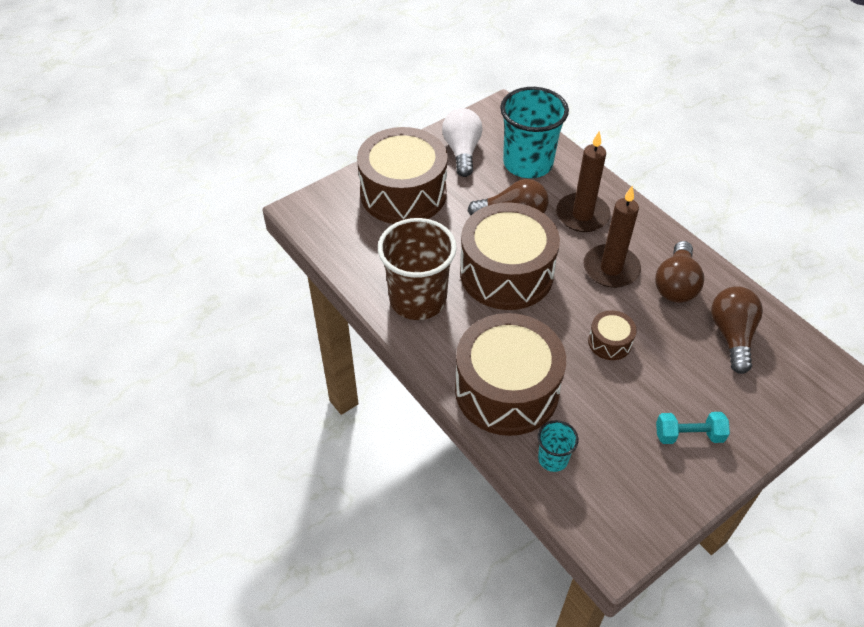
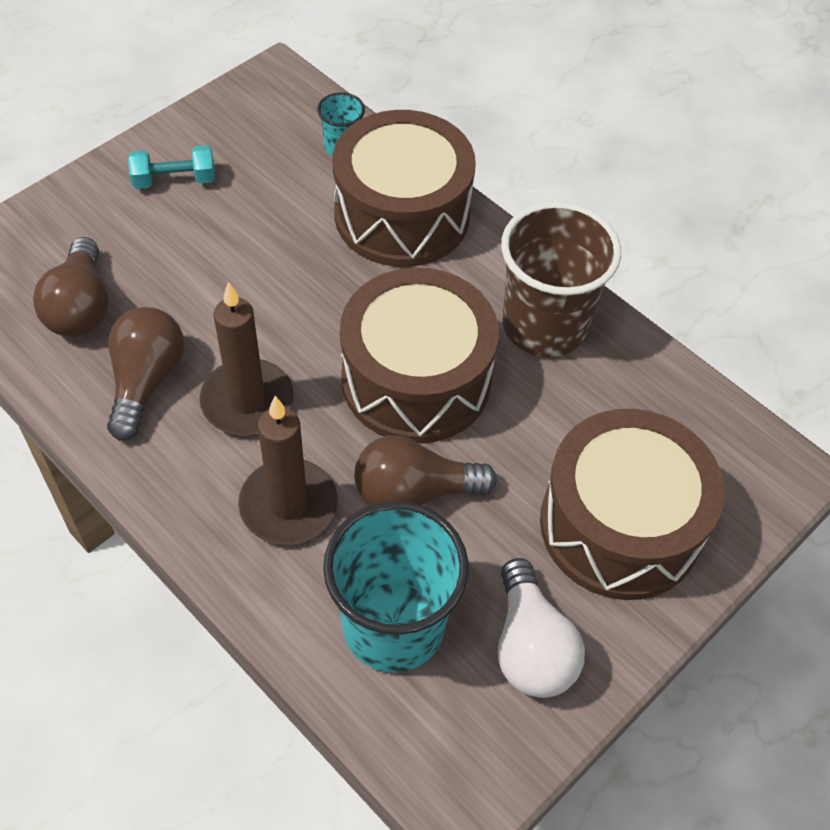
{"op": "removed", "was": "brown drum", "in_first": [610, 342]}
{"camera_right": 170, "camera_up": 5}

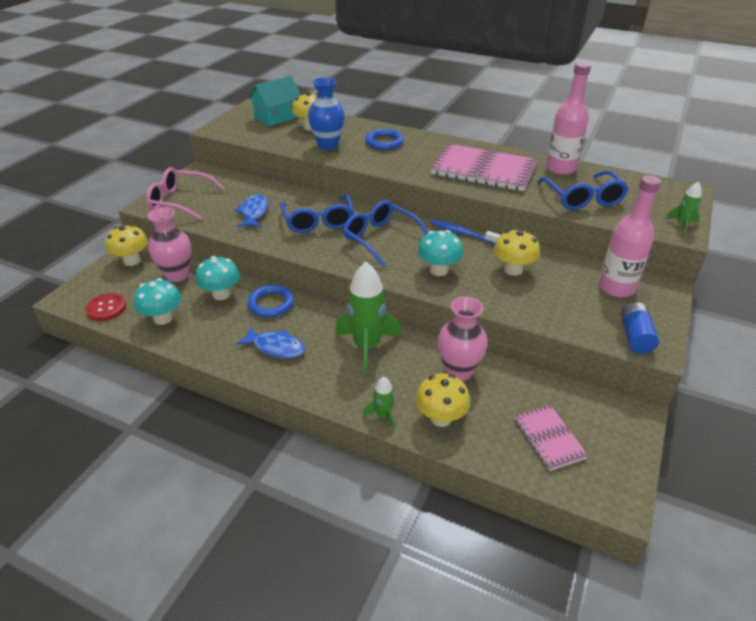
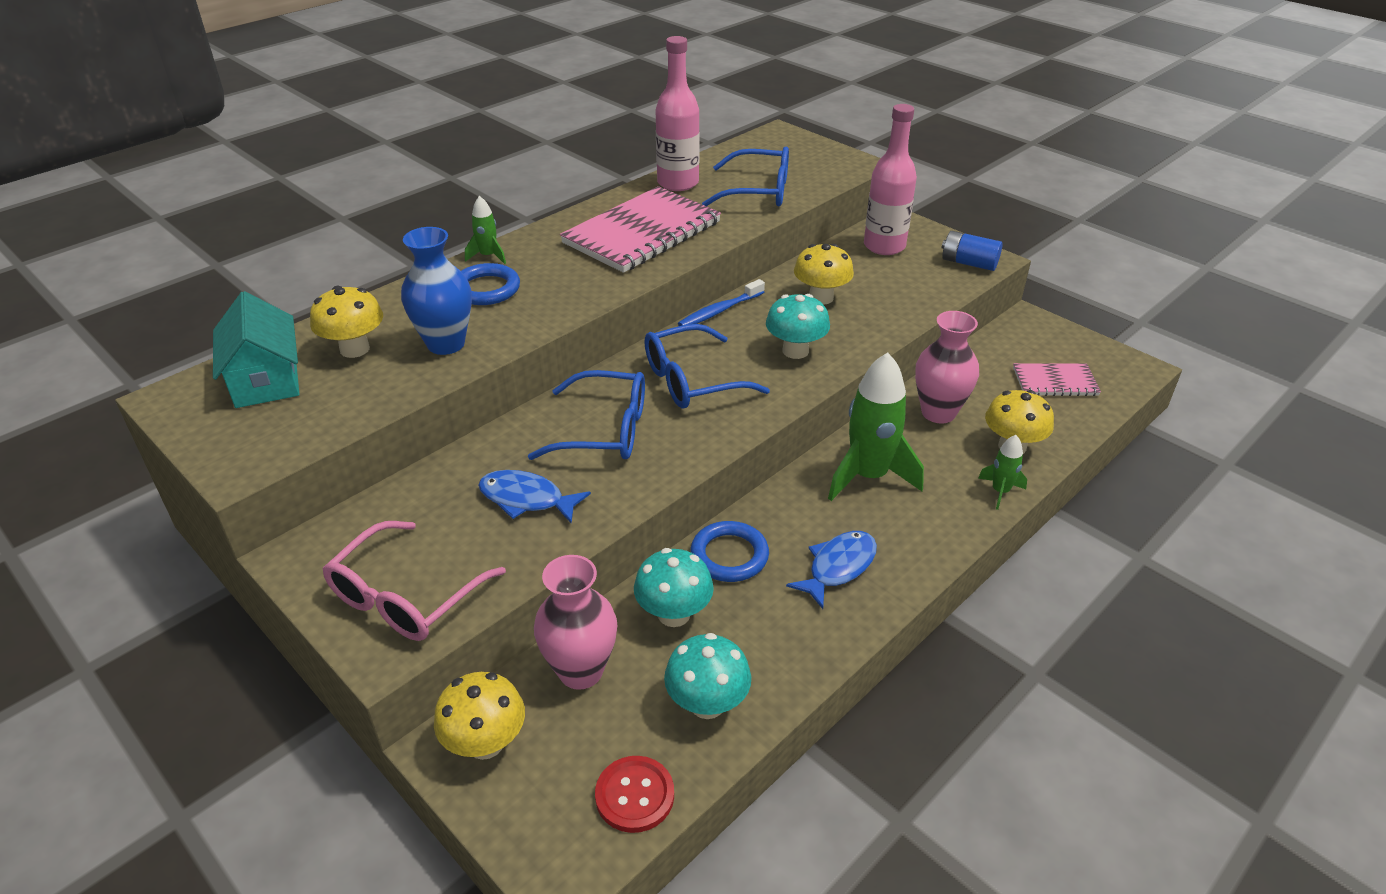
{"op": "moved", "was": "green rocket", "in_first": [681, 225], "in_second": [488, 256]}
{"camera_right": -70, "camera_up": 0}

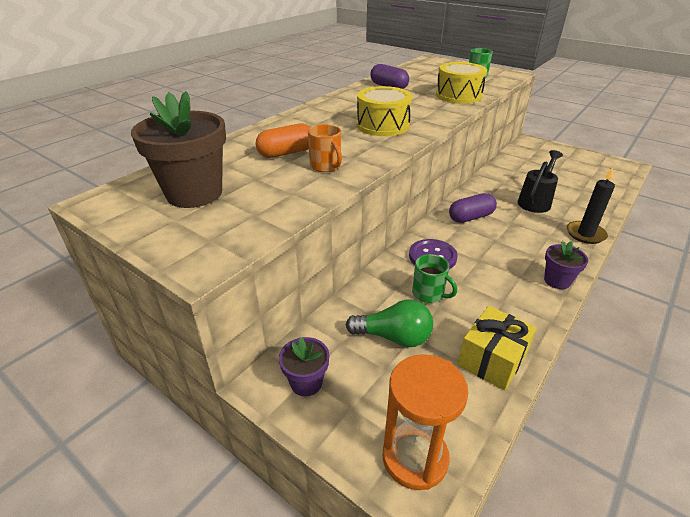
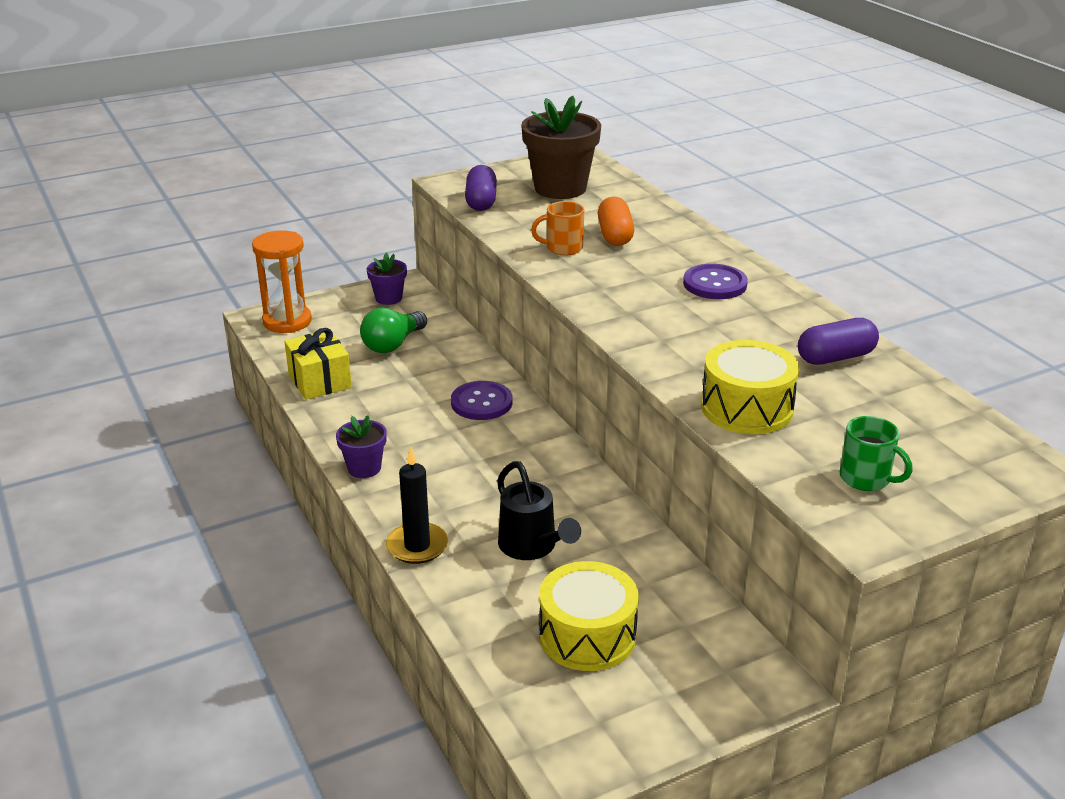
{"op": "removed", "was": "green mug", "in_first": [429, 294]}
{"op": "added", "now": "purple button", "in_second": [715, 284]}
{"op": "moved", "was": "yellow drum", "in_first": [383, 125], "in_second": [587, 635]}
{"op": "moved", "was": "purple capsule", "in_first": [471, 217], "in_second": [481, 201]}
{"camera_right": 115, "camera_up": -5}

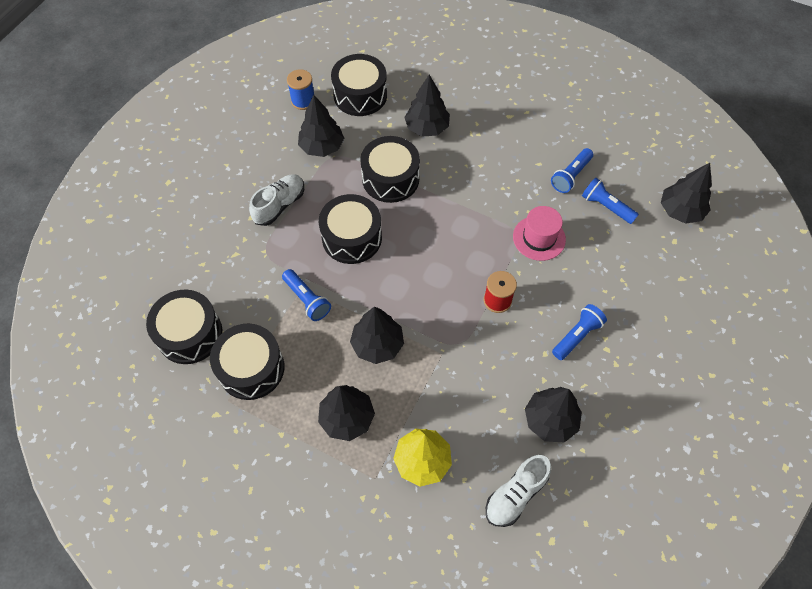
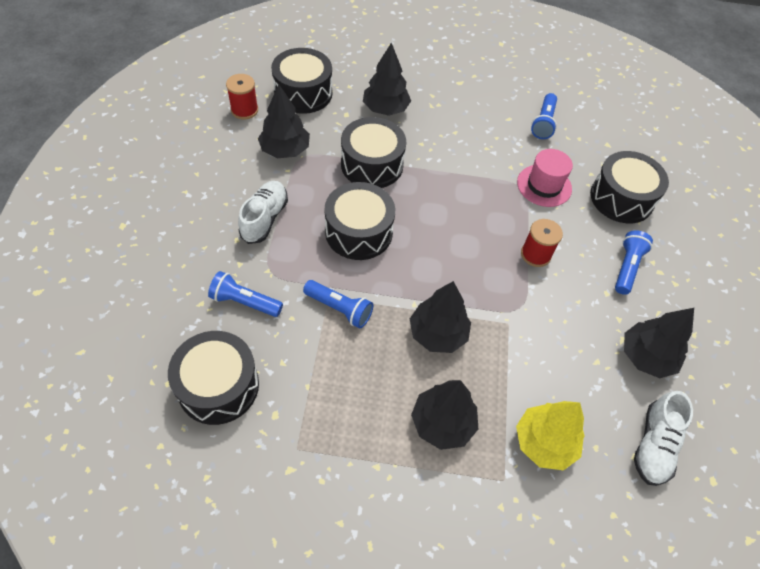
{"op": "removed", "was": "black tree", "in_first": [680, 211]}
{"op": "moved", "was": "black drum", "in_first": [251, 368], "in_second": [621, 198]}
{"op": "moved", "was": "blue flashlight", "in_first": [606, 206], "in_second": [244, 302]}
{"op": "recoloured", "was": "blue spool", "now": "red spool", "in_first": [303, 101], "in_second": [244, 110]}
{"camera_right": -25, "camera_up": -5}

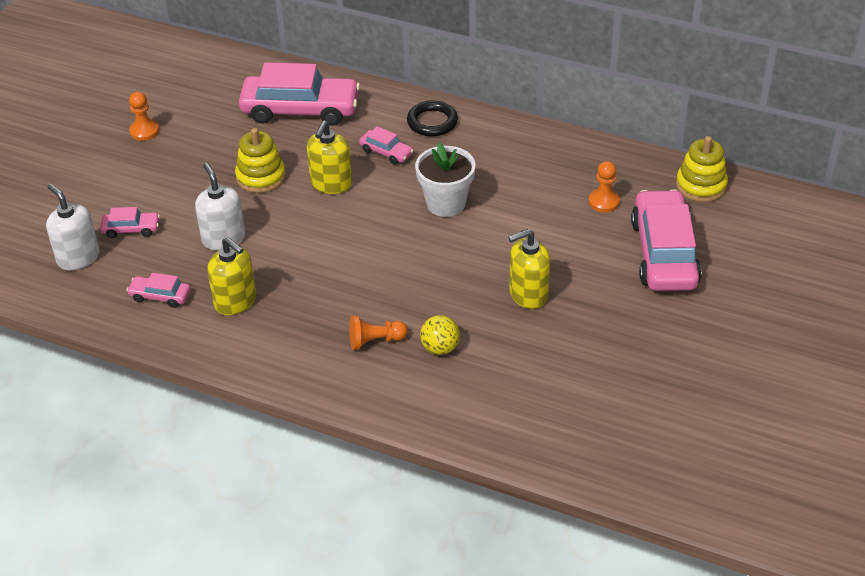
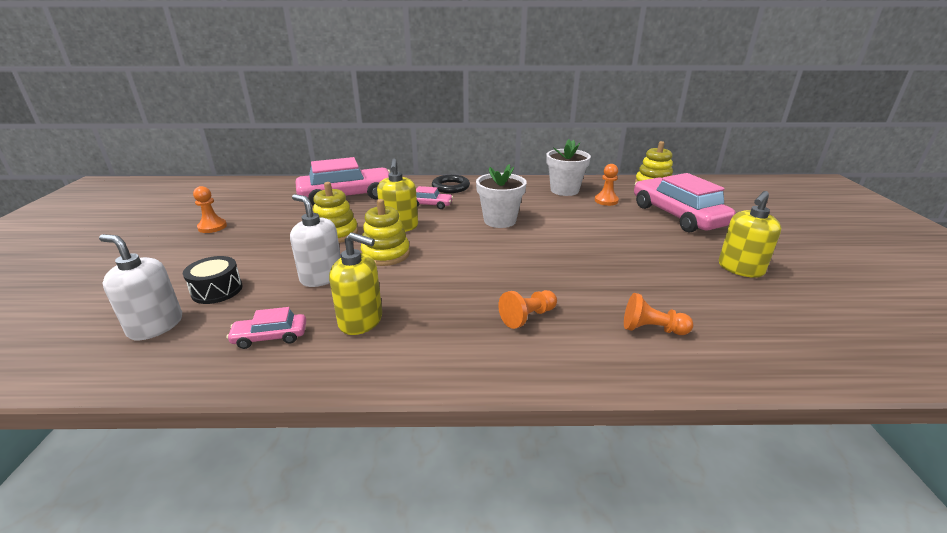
{"op": "removed", "was": "yellow ball", "in_first": [440, 348]}
{"op": "added", "now": "yellow stacking toy", "in_second": [386, 254]}
{"op": "added", "now": "white flower pot", "in_second": [564, 190]}
{"op": "added", "now": "orange pawn", "in_second": [652, 329]}
{"op": "moved", "was": "yellow soap dispenser", "in_first": [528, 294], "in_second": [740, 268]}
{"op": "replaced", "was": "pink car", "now": "black drum", "in_first": [131, 229], "in_second": [217, 290]}
{"camera_right": -25, "camera_up": -15}

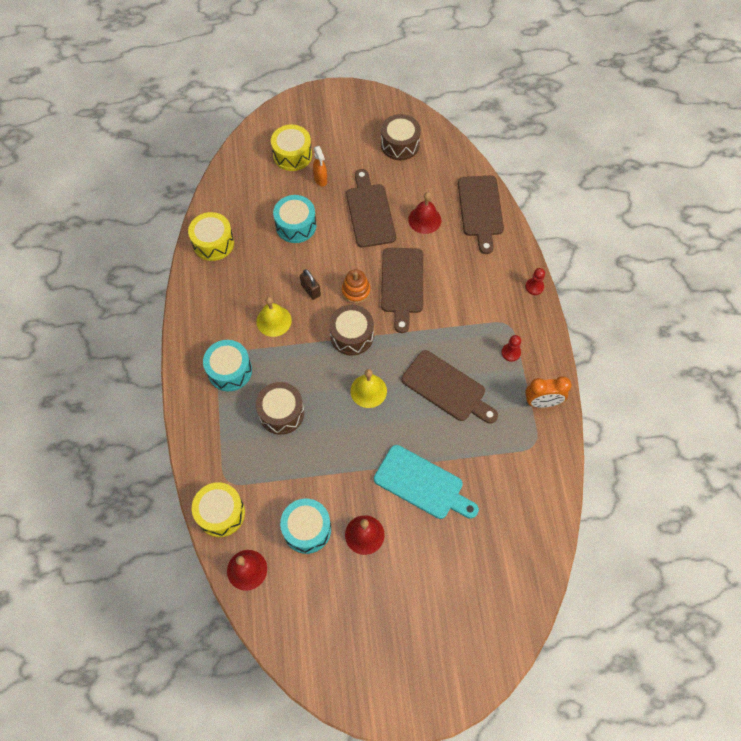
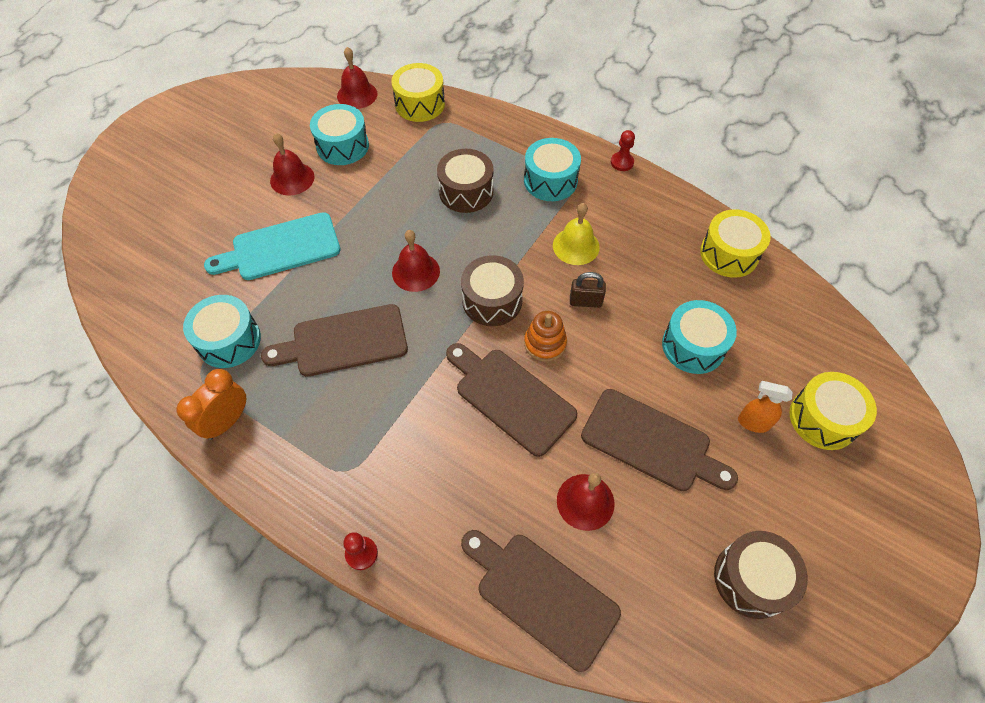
{"op": "added", "now": "turquoise drum", "in_second": [229, 340]}
{"op": "moved", "was": "red pawn", "in_first": [511, 353], "in_second": [622, 162]}
{"op": "recoloured", "was": "yellow bell", "now": "red bell", "in_first": [368, 391], "in_second": [415, 272]}
{"camera_right": 130, "camera_up": -5}

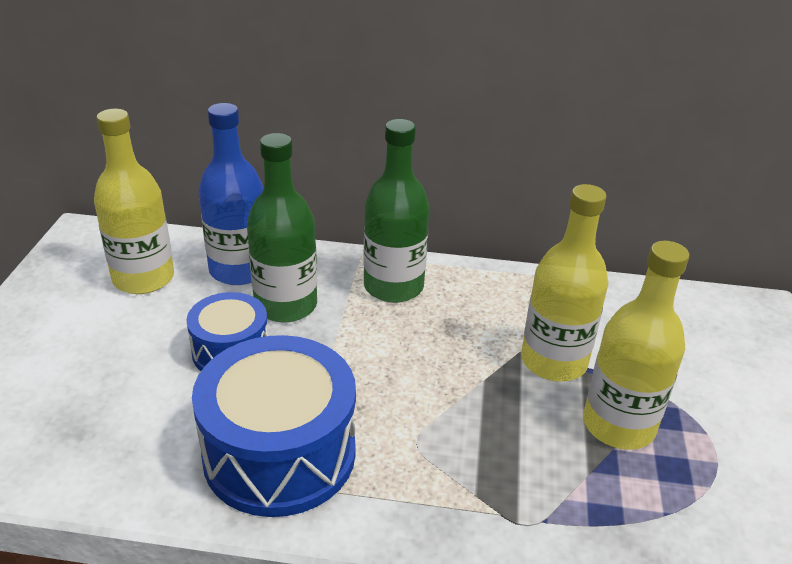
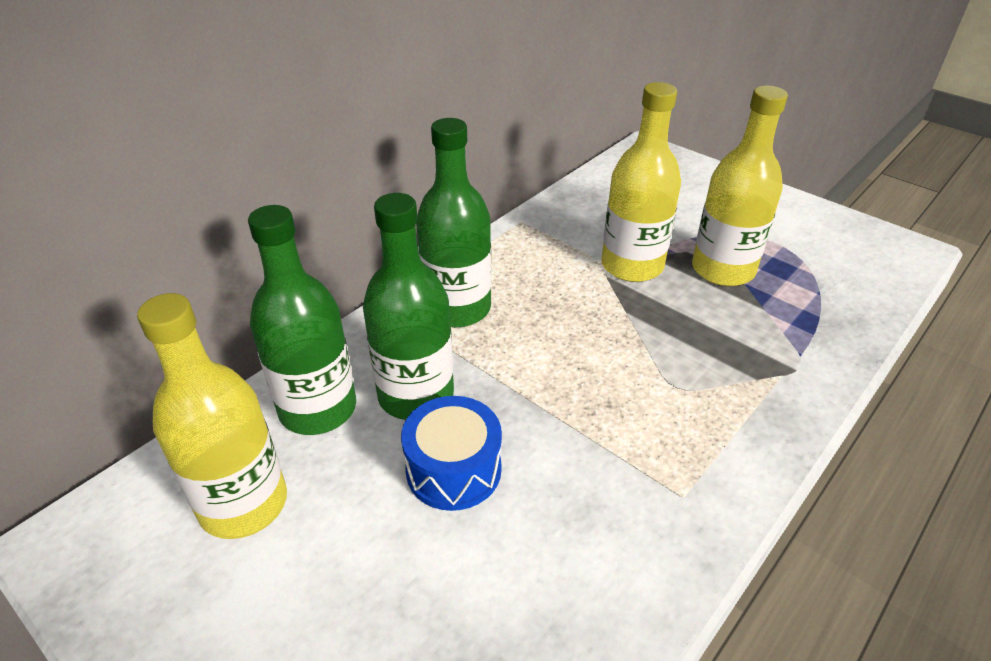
{"op": "removed", "was": "blue drum", "in_first": [279, 453]}
{"op": "recoloured", "was": "blue bottle", "now": "green bottle", "in_first": [239, 270], "in_second": [318, 409]}
{"camera_right": -55, "camera_up": 5}

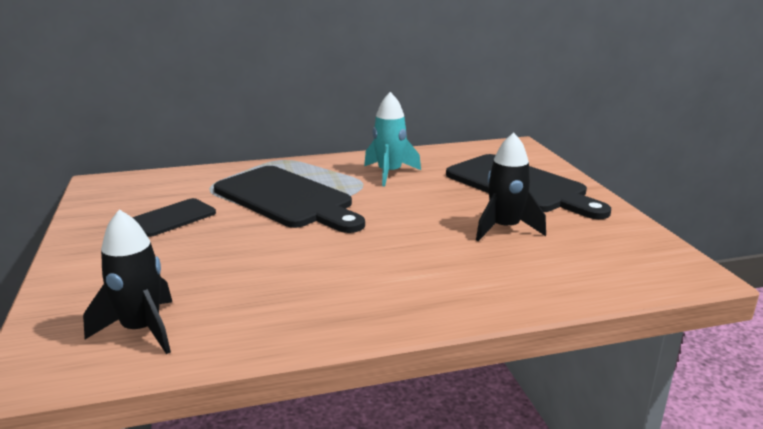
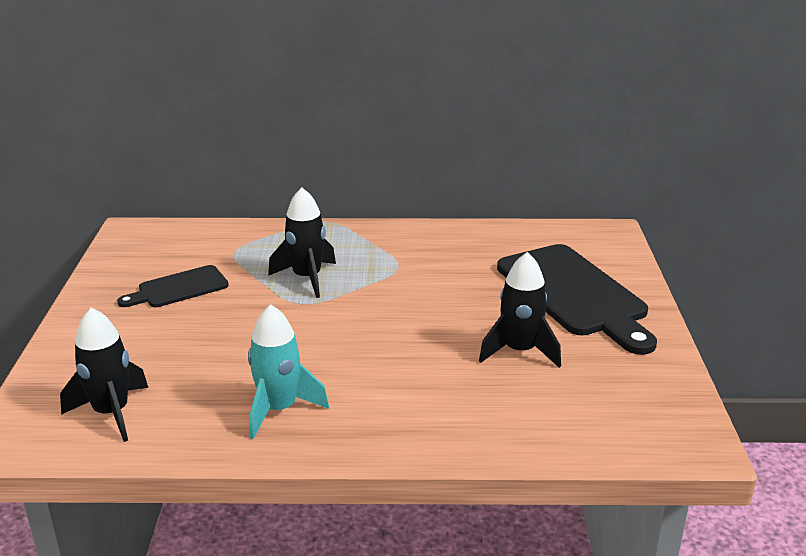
{"op": "moved", "was": "turquoise rocket", "in_first": [389, 173], "in_second": [279, 409]}
{"op": "replaced", "was": "black cutting board", "now": "black rocket", "in_first": [287, 199], "in_second": [307, 278]}
{"camera_right": 15, "camera_up": 5}

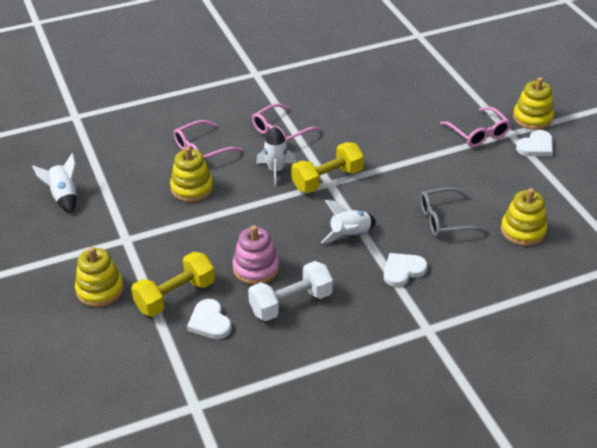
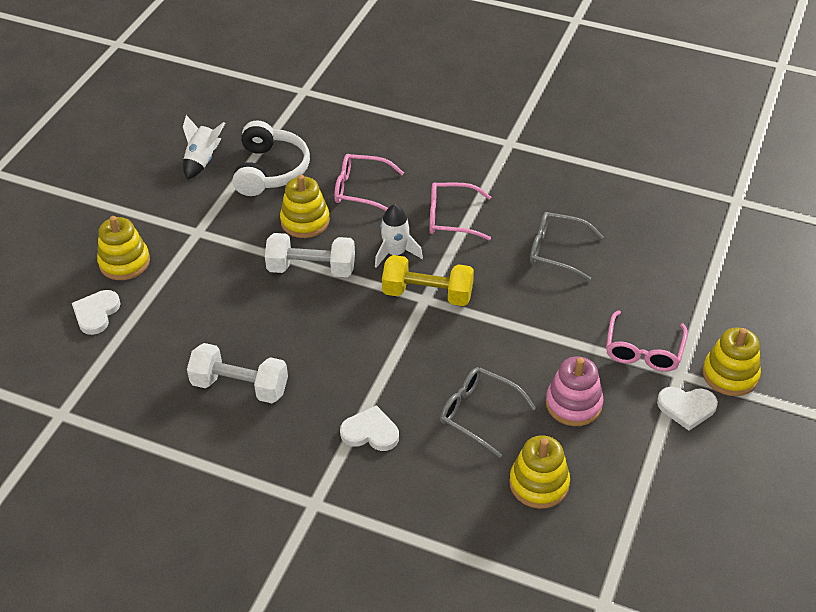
{"op": "removed", "was": "yellow dumbbell", "in_first": [175, 296]}
{"op": "removed", "was": "white rocket", "in_first": [350, 235]}
{"op": "added", "now": "white headphones", "in_second": [270, 170]}
{"op": "added", "now": "white dumbbell", "in_second": [311, 269]}
{"op": "added", "now": "grey glasses", "in_second": [557, 251]}
{"op": "moved", "was": "white heart", "in_first": [209, 322], "in_second": [96, 313]}
{"op": "moved", "was": "pink stacking toy", "in_first": [256, 268], "in_second": [573, 404]}
{"camera_right": 45, "camera_up": 5}

